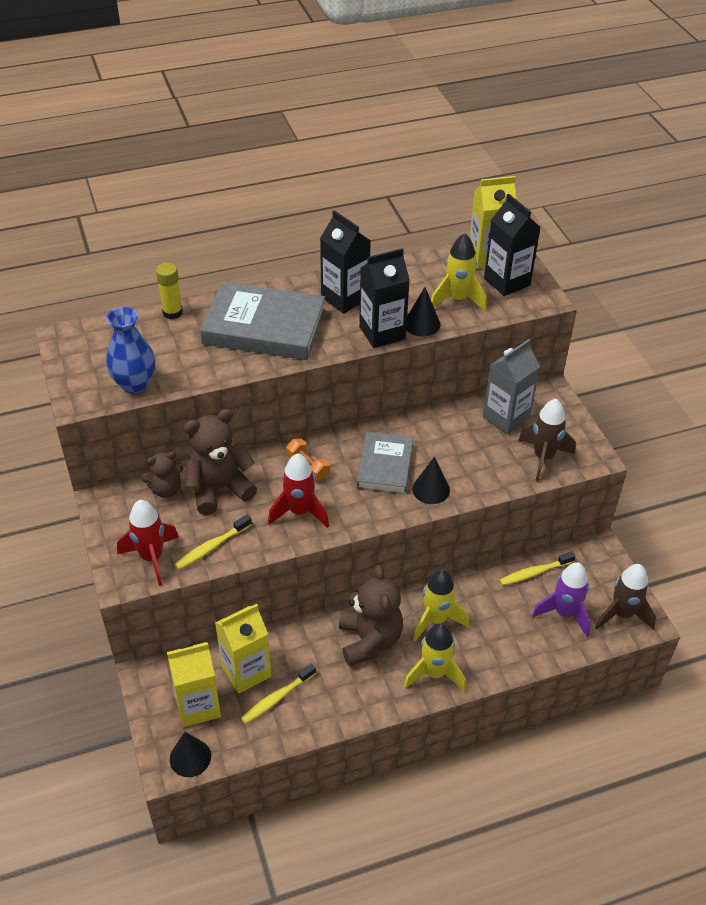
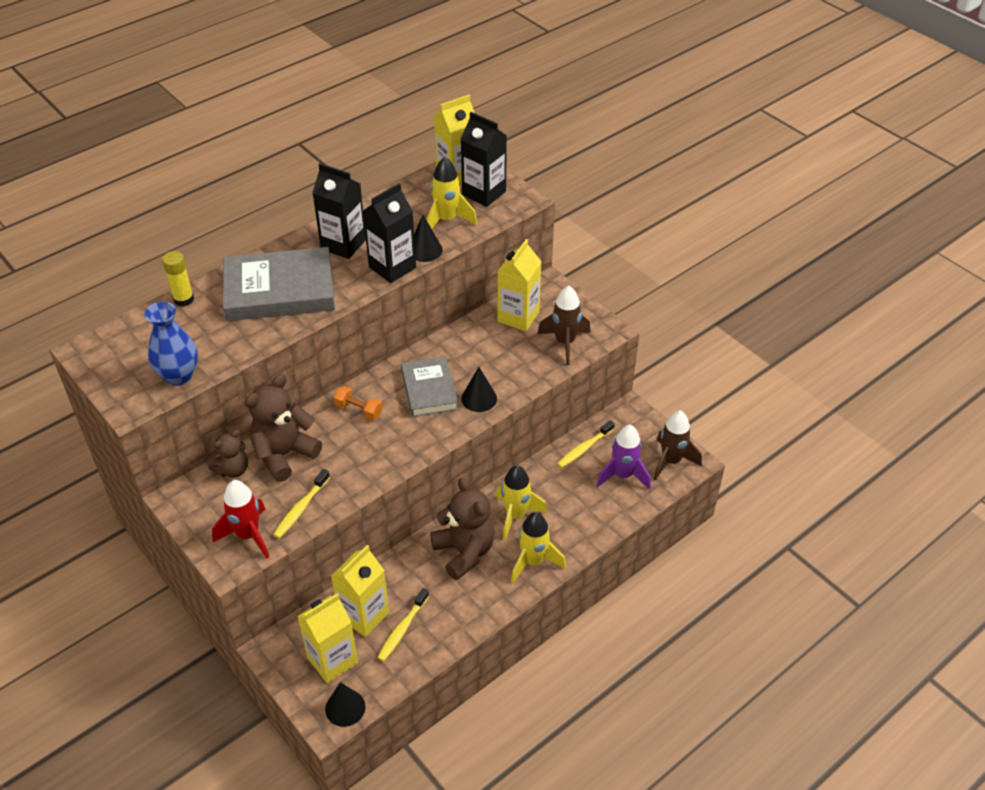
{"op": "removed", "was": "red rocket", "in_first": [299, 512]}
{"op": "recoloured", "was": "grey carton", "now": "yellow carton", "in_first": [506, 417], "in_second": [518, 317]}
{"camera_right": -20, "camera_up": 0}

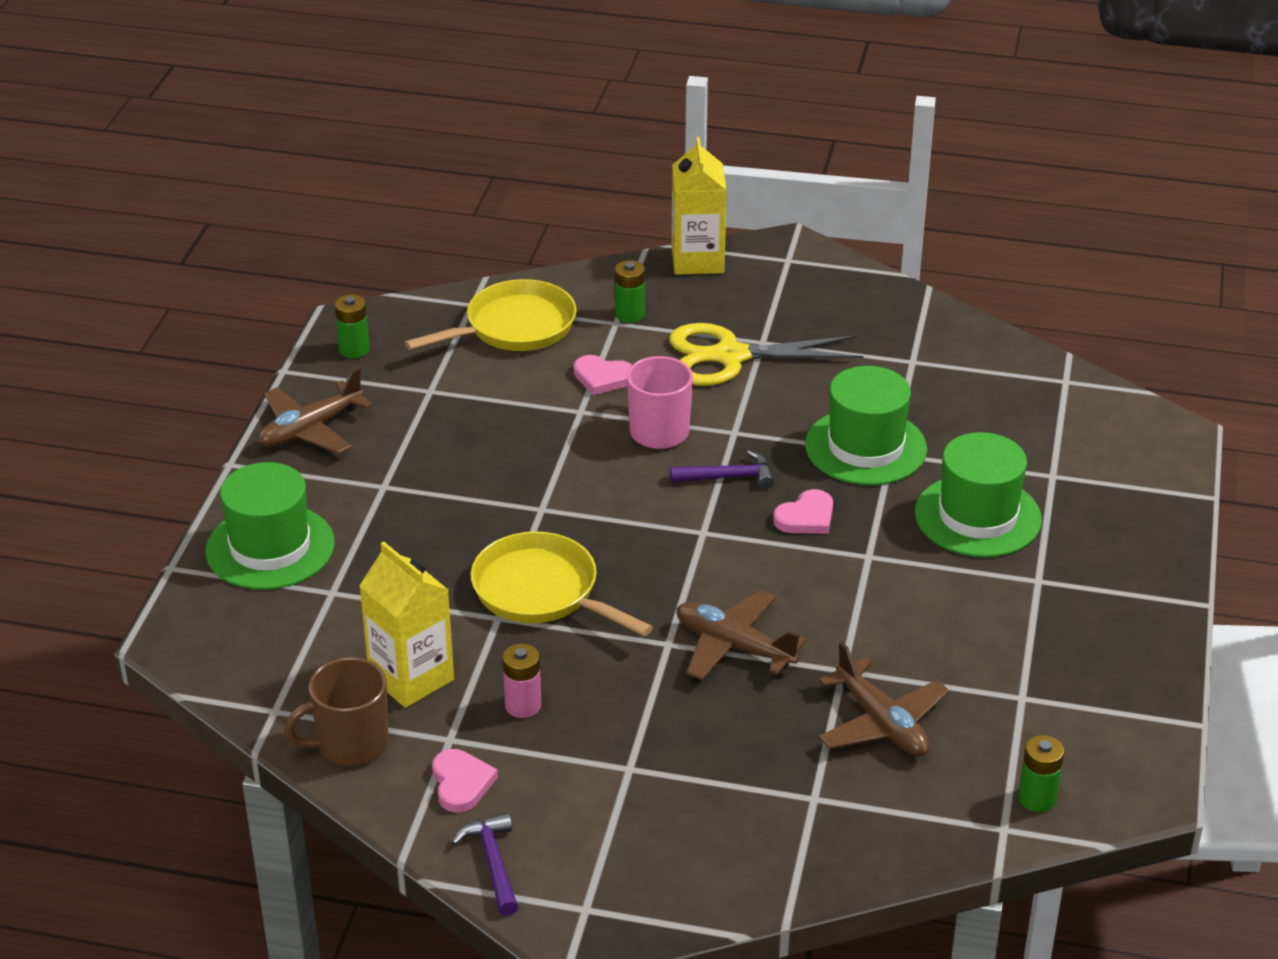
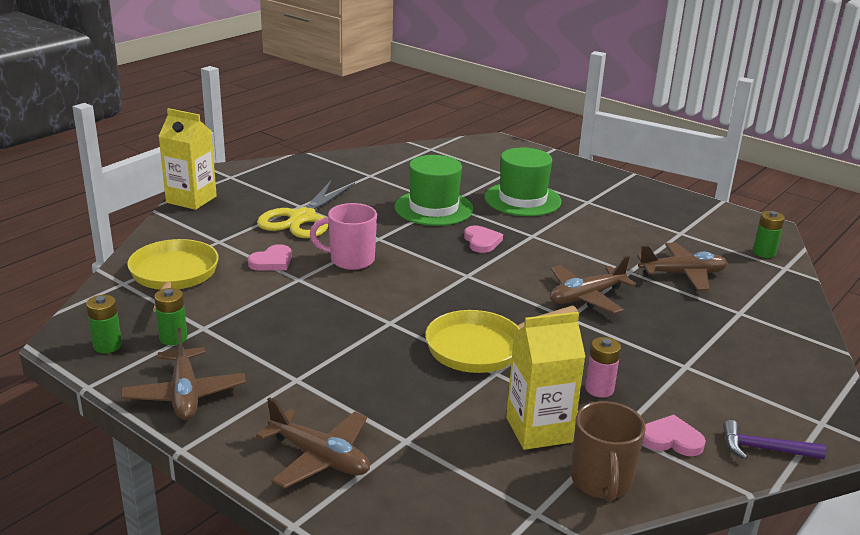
{"op": "removed", "was": "purple hammer", "in_first": [728, 477]}
{"op": "moved", "was": "green battery", "in_first": [630, 314], "in_second": [173, 338]}
{"op": "replaced", "was": "green hat", "now": "brown plane", "in_first": [270, 547], "in_second": [319, 457]}
{"camera_right": -65, "camera_up": -10}

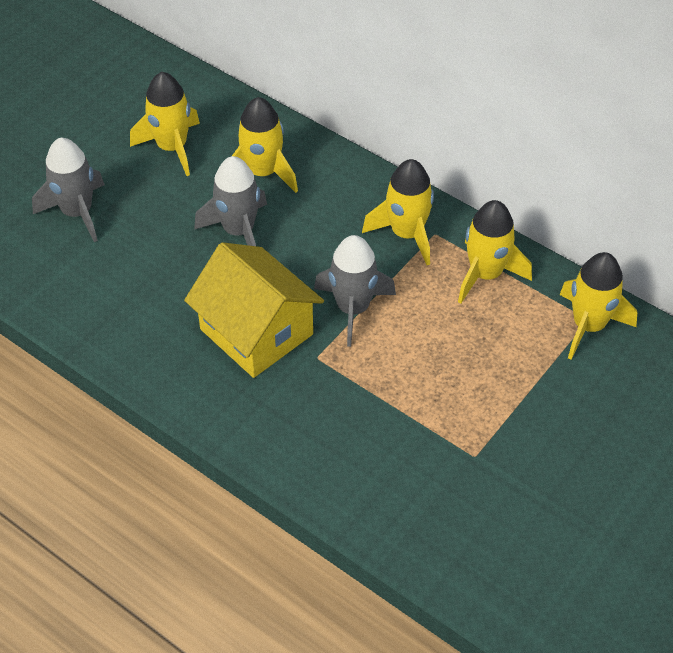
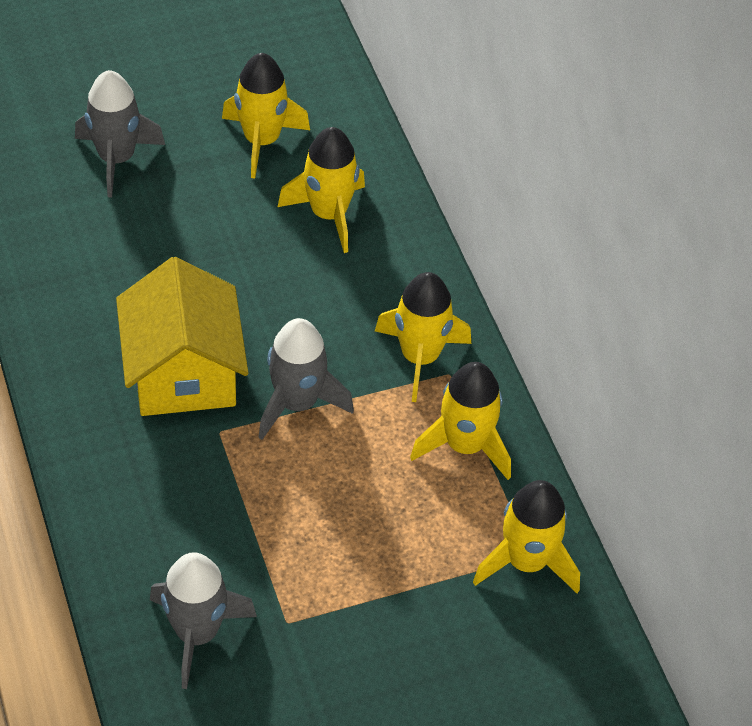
{"op": "moved", "was": "grey rocket", "in_first": [239, 231], "in_second": [197, 633]}
{"camera_right": 30, "camera_up": 0}

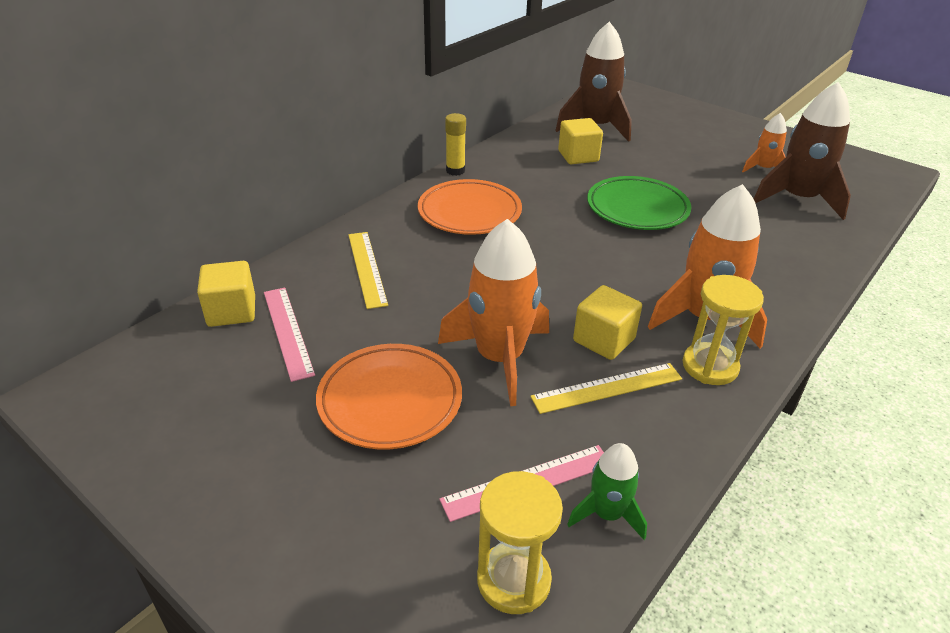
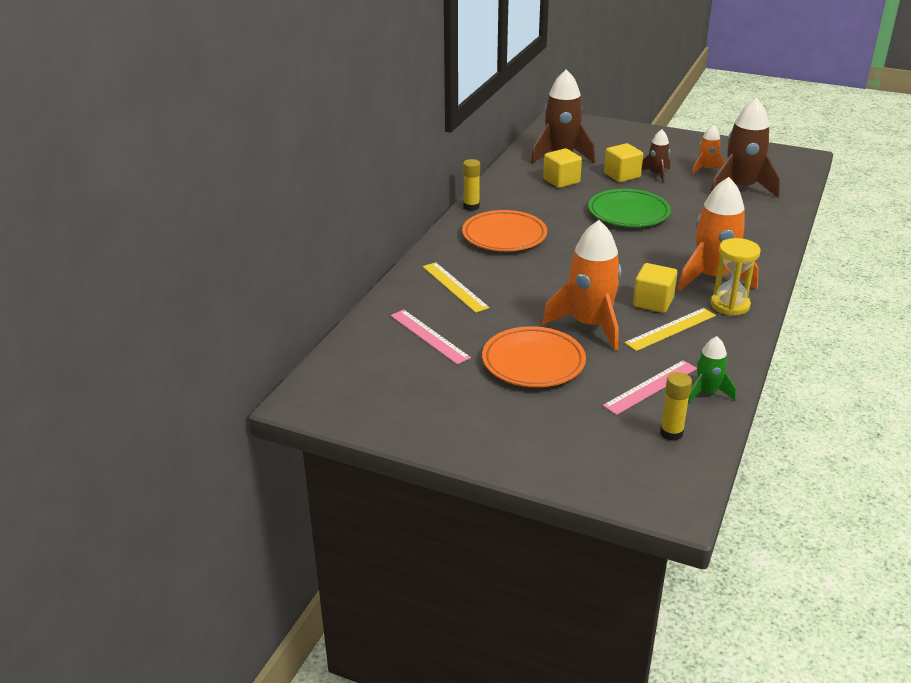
{"op": "added", "now": "brown rocket", "in_second": [656, 174]}
{"op": "moved", "was": "yellow cube", "in_first": [232, 311], "in_second": [622, 175]}
{"op": "replaced", "was": "yellow hourglass", "now": "yellow glue stick", "in_first": [513, 580], "in_second": [671, 433]}
{"camera_right": -15, "camera_up": -5}

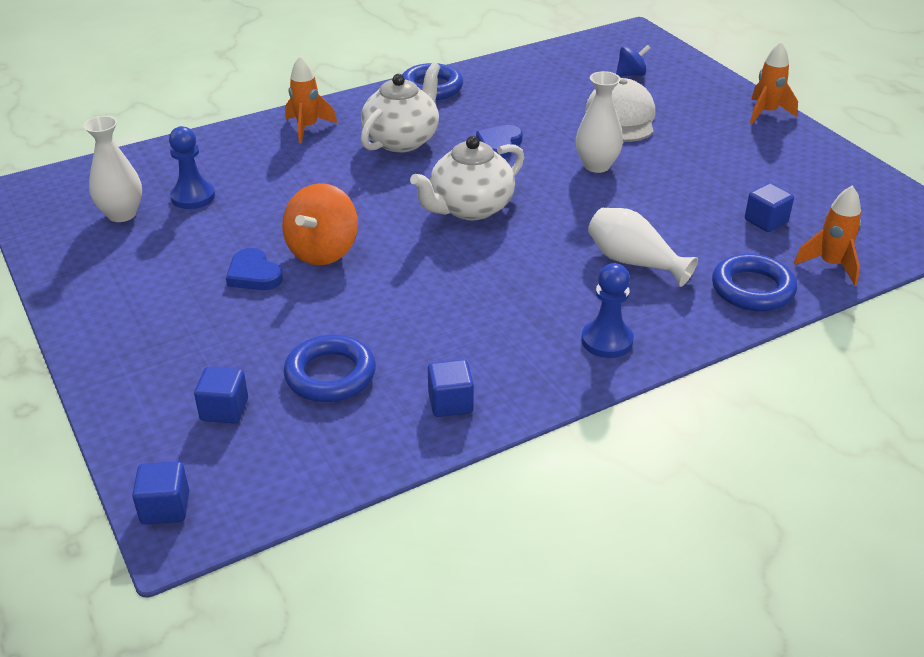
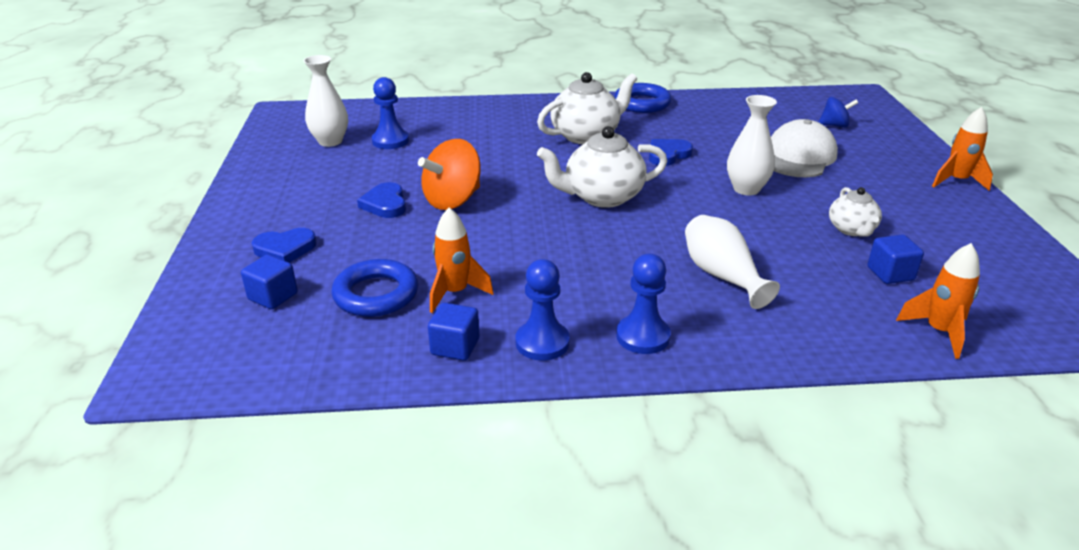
{"op": "removed", "was": "blue cube", "in_first": [165, 508]}
{"op": "removed", "was": "blue ring", "in_first": [752, 289]}
{"op": "added", "now": "blue heart", "in_second": [285, 249]}
{"op": "added", "now": "blue pawn", "in_second": [542, 342]}
{"op": "added", "now": "white teapot", "in_second": [852, 230]}
{"op": "moved", "was": "orange rocket", "in_first": [307, 128], "in_second": [455, 293]}
{"camera_right": 25, "camera_up": -5}

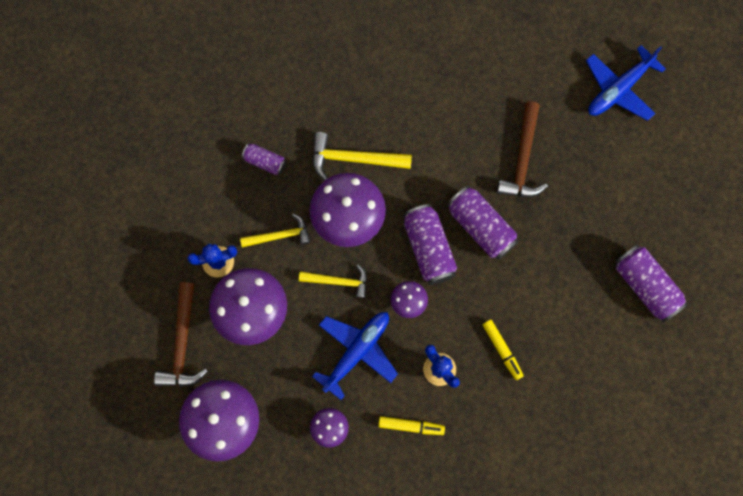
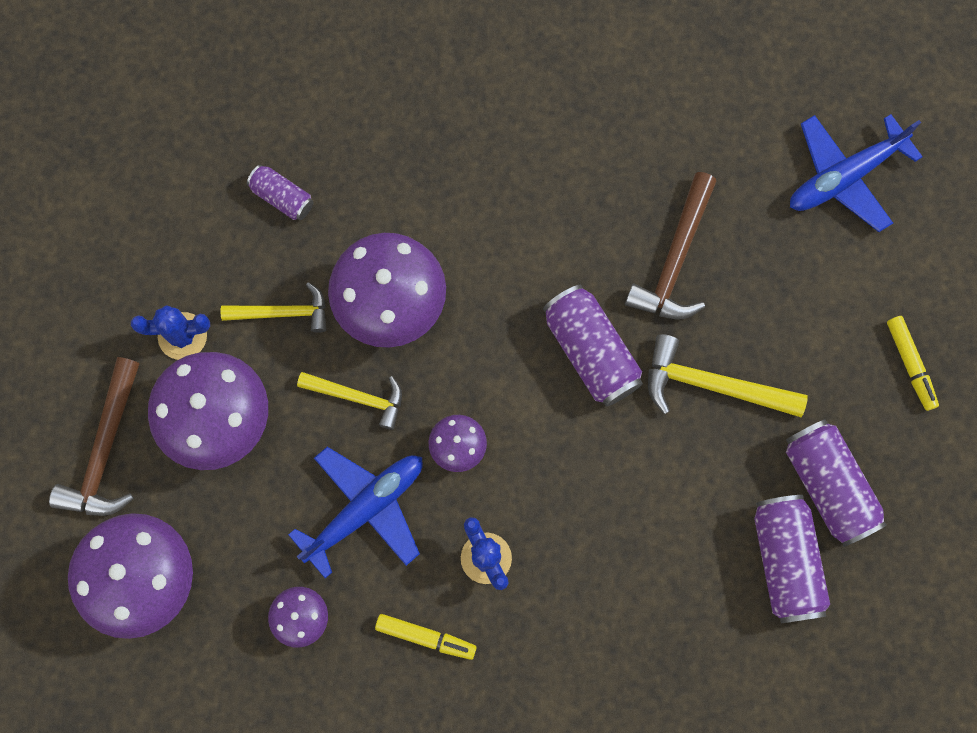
{"op": "moved", "was": "yellow hammer", "in_first": [354, 159], "in_second": [713, 385]}
{"op": "moved", "was": "purple can", "in_first": [428, 248], "in_second": [785, 561]}
{"op": "moved", "was": "yellow marker", "in_first": [502, 350], "in_second": [910, 365]}
{"camera_right": 10, "camera_up": 0}

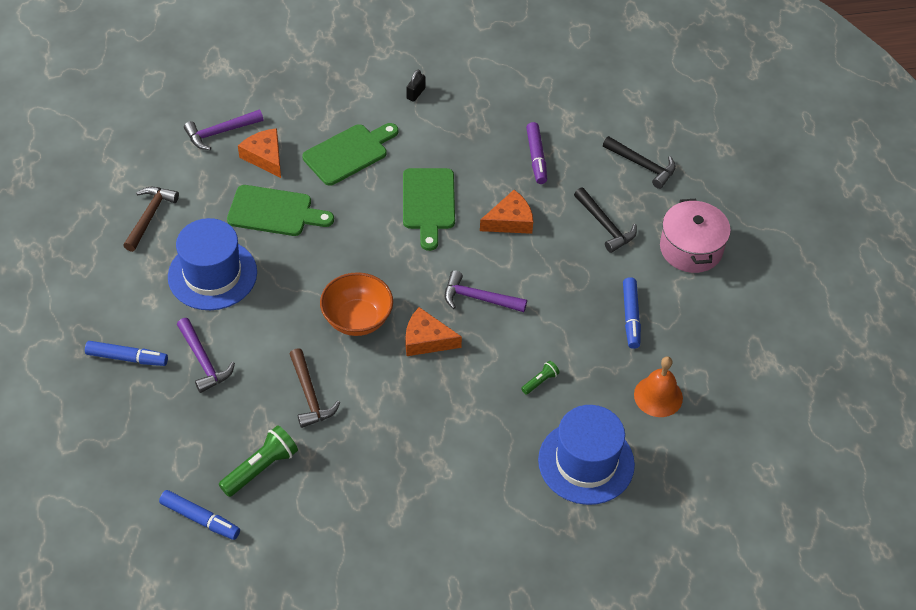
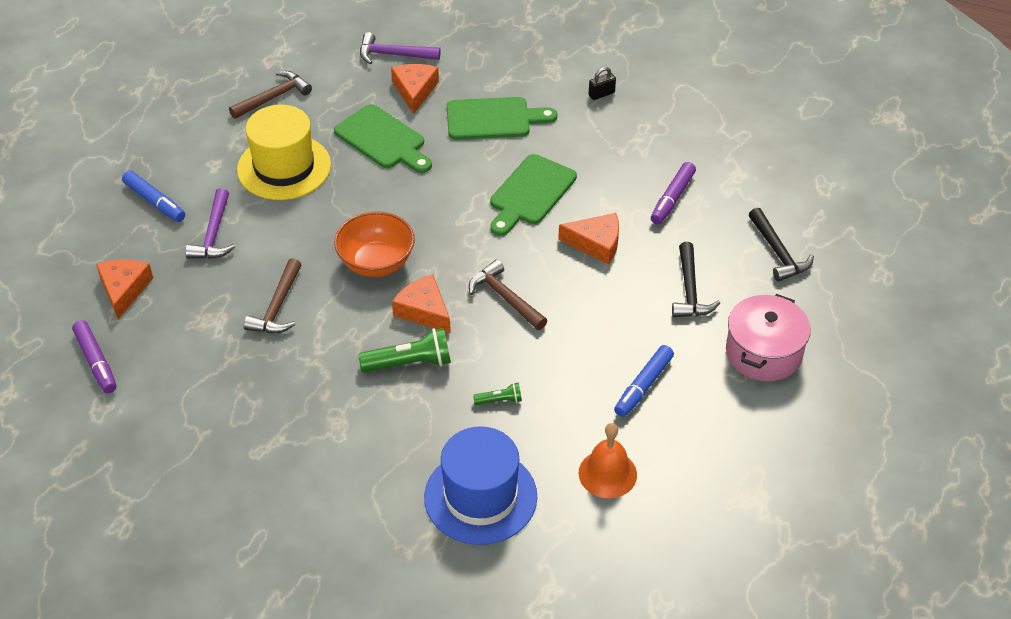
{"op": "added", "now": "orange cheese", "in_second": [124, 289]}
{"op": "moved", "was": "green flashlight", "in_first": [261, 468], "in_second": [410, 363]}
{"op": "recoloured", "was": "blue marker", "now": "purple marker", "in_first": [200, 518], "in_second": [96, 361]}
{"op": "recoloured", "was": "blue hat", "now": "yellow hat", "in_first": [212, 274], "in_second": [284, 167]}
{"op": "recoloured", "was": "purple hammer", "now": "brown hammer", "in_first": [479, 298], "in_second": [505, 298]}
{"camera_right": 35, "camera_up": -5}

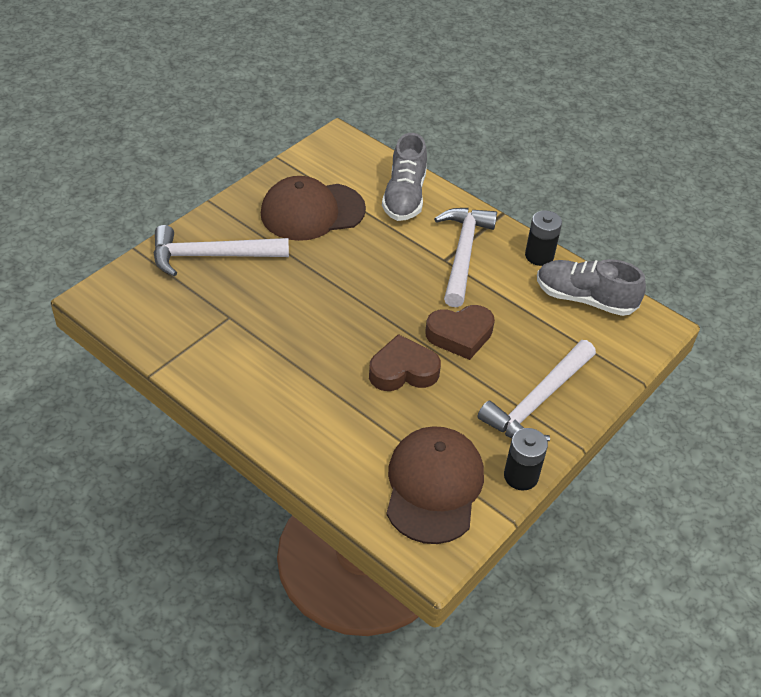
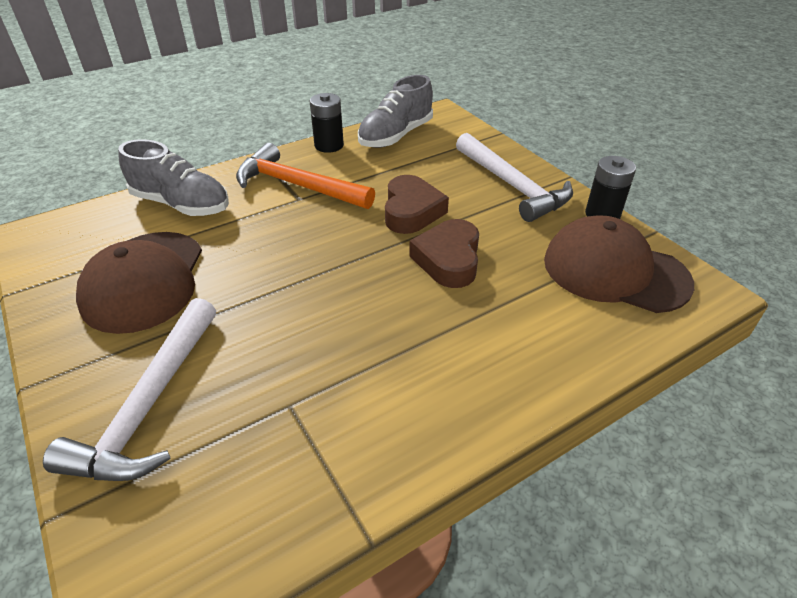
{"op": "recoloured", "was": "white hammer", "now": "orange hammer", "in_first": [463, 254], "in_second": [298, 185]}
{"camera_right": -70, "camera_up": -5}

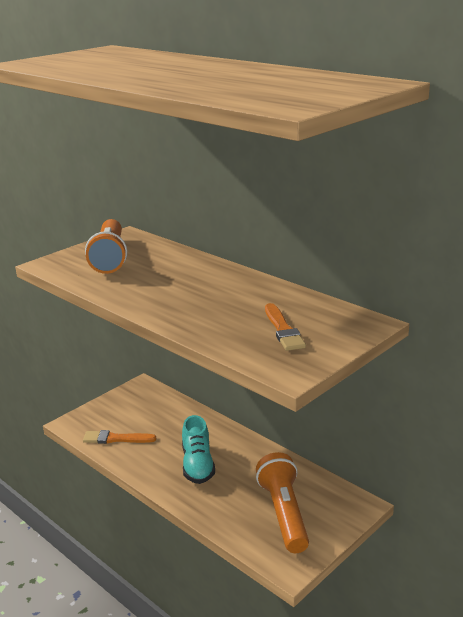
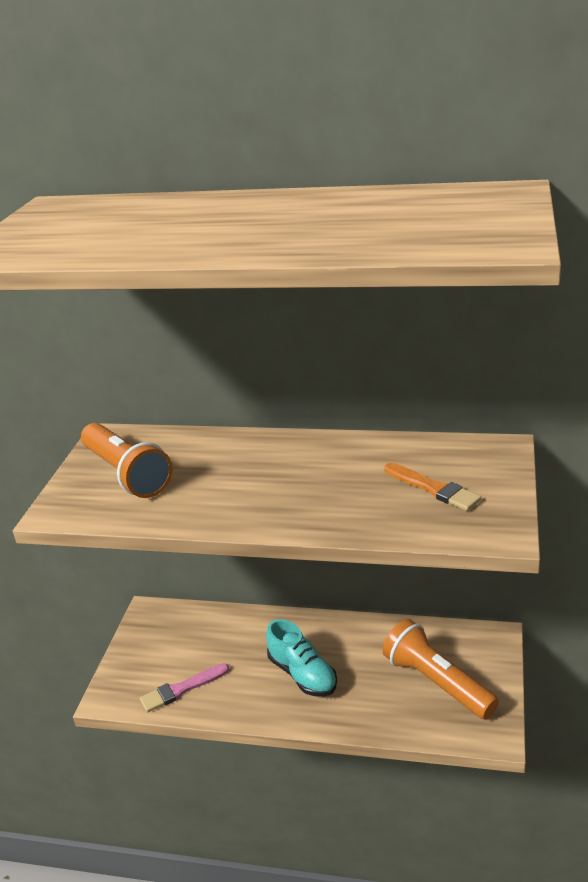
{"op": "recoloured", "was": "orange brush", "now": "pink brush", "in_first": [116, 439], "in_second": [181, 689]}
{"camera_right": -30, "camera_up": 5}

